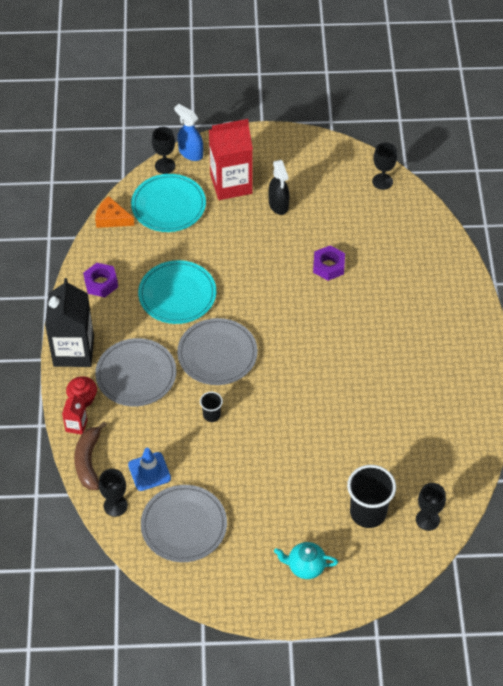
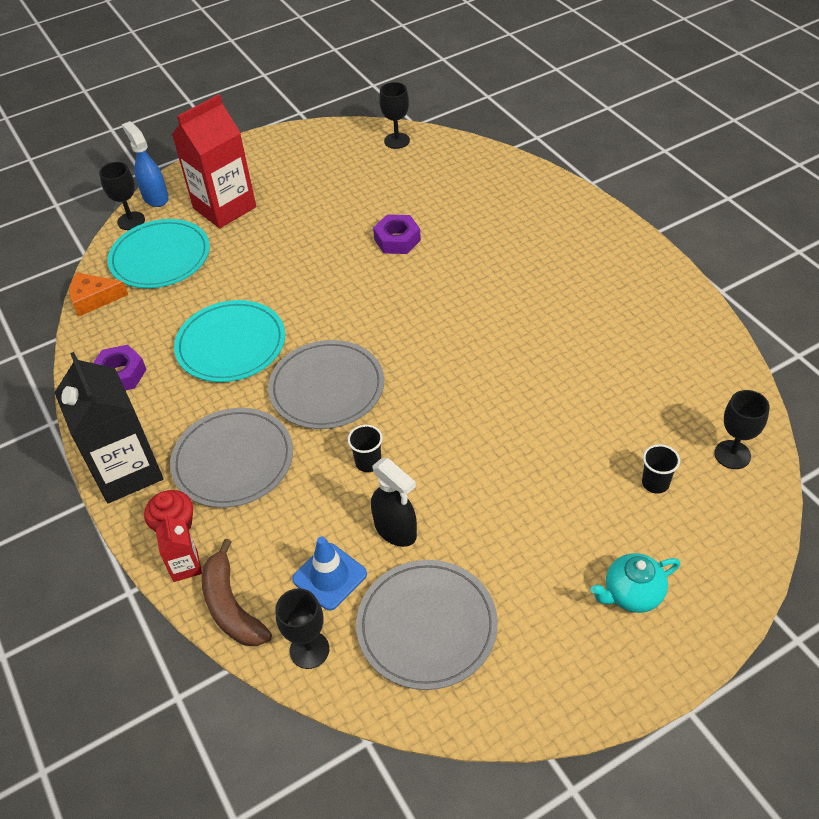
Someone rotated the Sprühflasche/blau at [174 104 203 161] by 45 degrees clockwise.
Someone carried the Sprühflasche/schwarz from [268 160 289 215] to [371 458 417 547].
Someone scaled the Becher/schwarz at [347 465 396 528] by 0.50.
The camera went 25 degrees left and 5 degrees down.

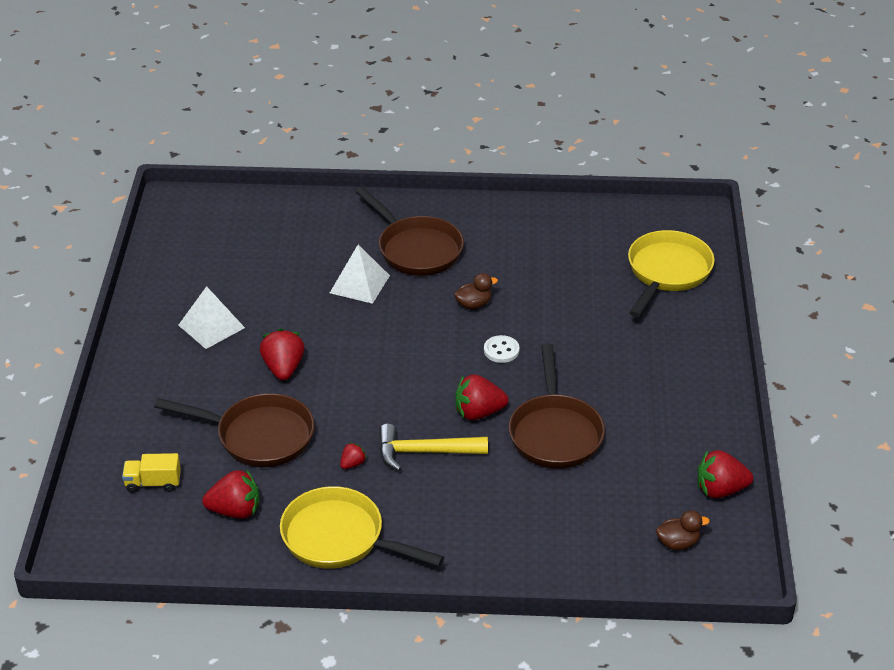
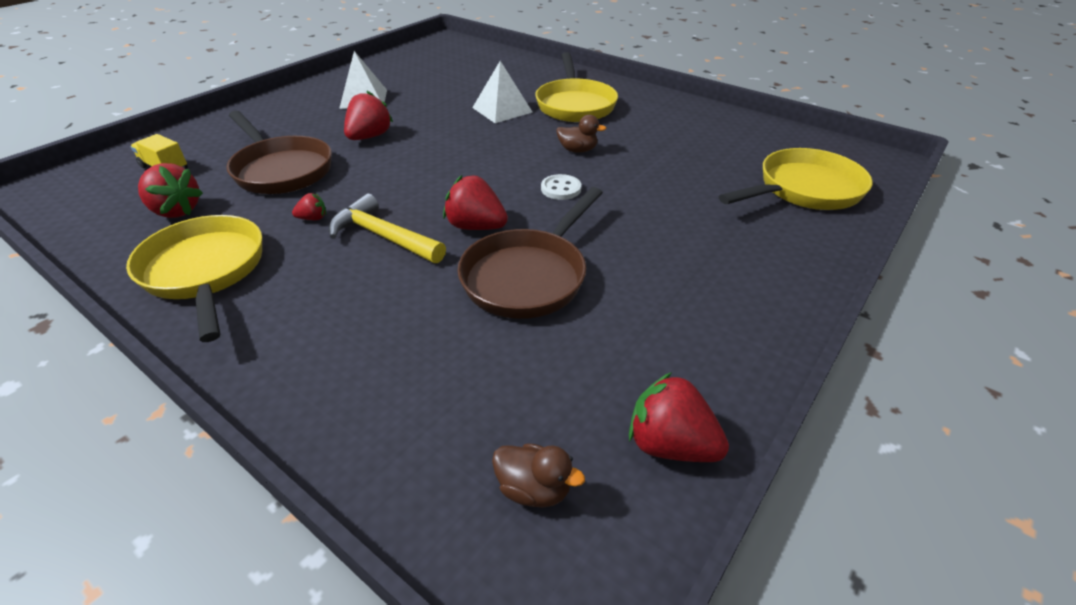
Someone repainted the Pfanne/braun at [355 187 464 276], which became the Pfanne/gelb at [535 52 618 122].
The camera went 35 degrees right and 0 degrees up.

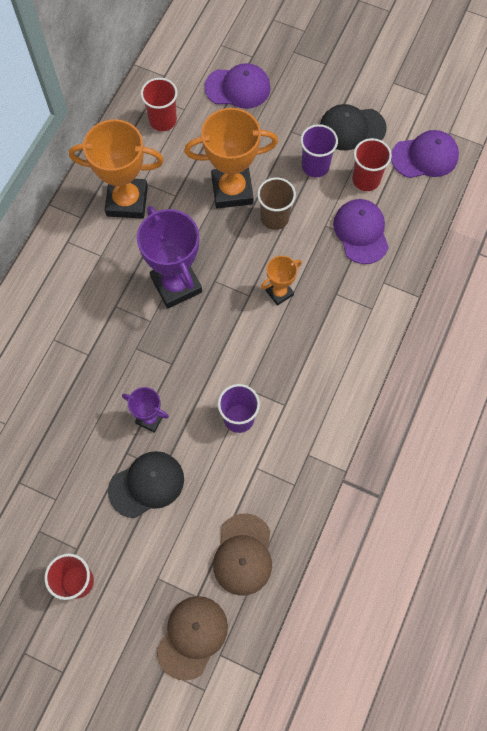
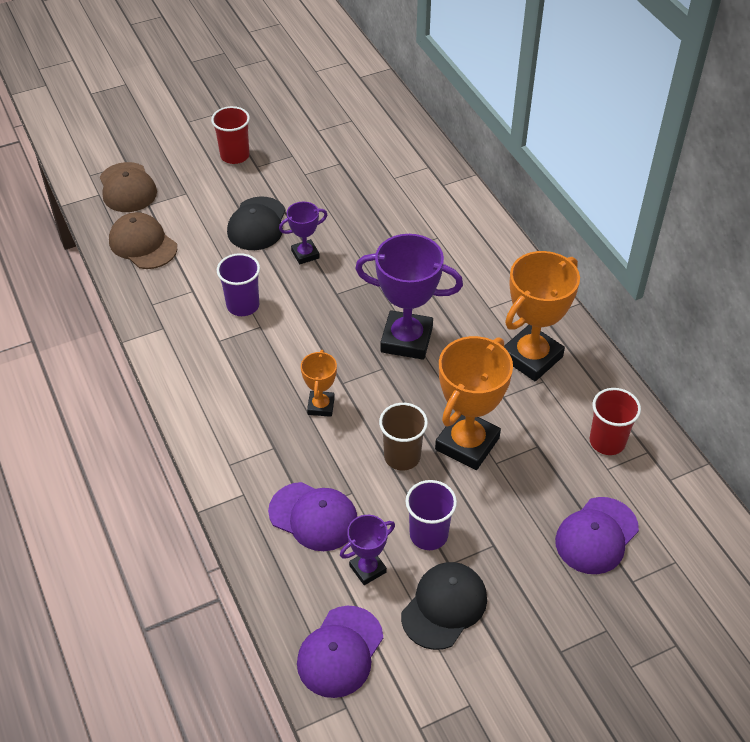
Someone swapped the Becher/rot at [352 138 392 191] for the Pokal/lila at [340 515 395 585].
The camera went 130 degrees right and 20 degrees down.

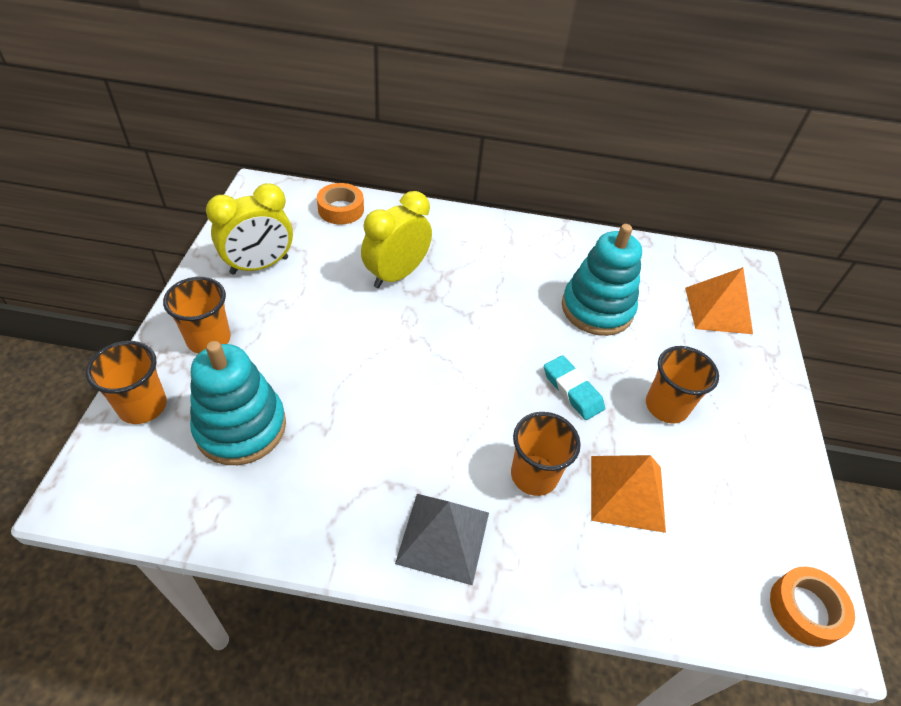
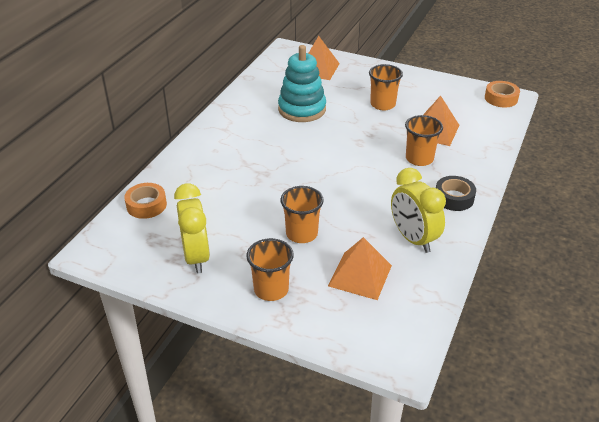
Someone carried the Becher/orange from [86 341 167 424] to [280 186 324 243].
Someone swapped the Stapelspielzeug/türkis at [190 341 286 465] for the Pyramide/orange at [328 237 392 300].
Someone carried the Wecker/gelb from [361 191 432 288] to [391 168 446 253].
Someone swapped the Pyramide/grau at [395 494 489 586] for the Klebeband/schwarz at [436 176 476 211].
Someone took away the Radiergummi/türkis at [544 355 605 420].
The camera went 70 degrees left and 10 degrees down.

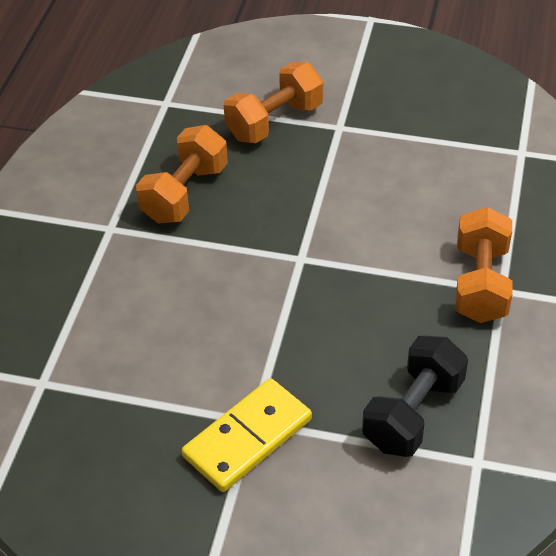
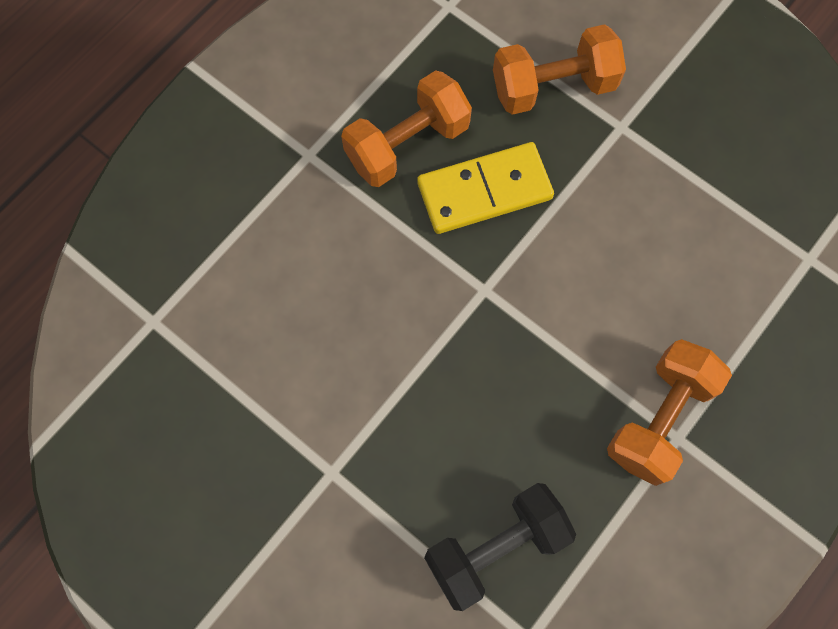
Someone carried the Dominostein/gelb from [182 378 312 492] to [417 142 554 234].
The camera went 25 degrees right and 25 degrees up.

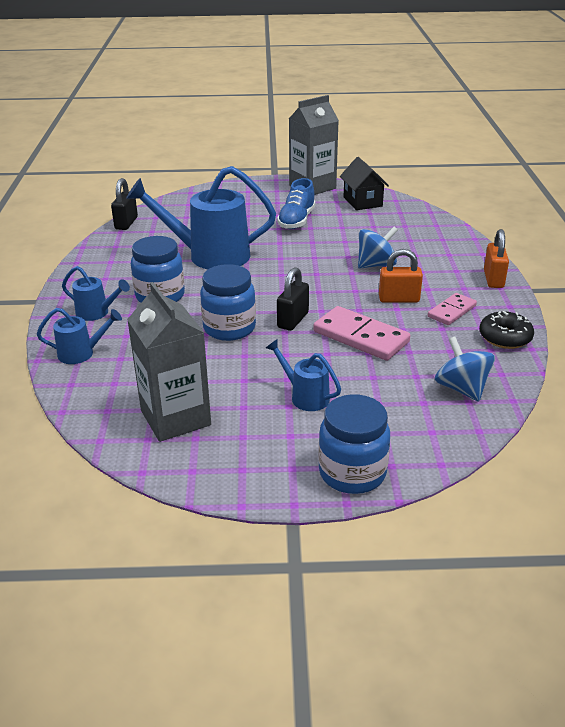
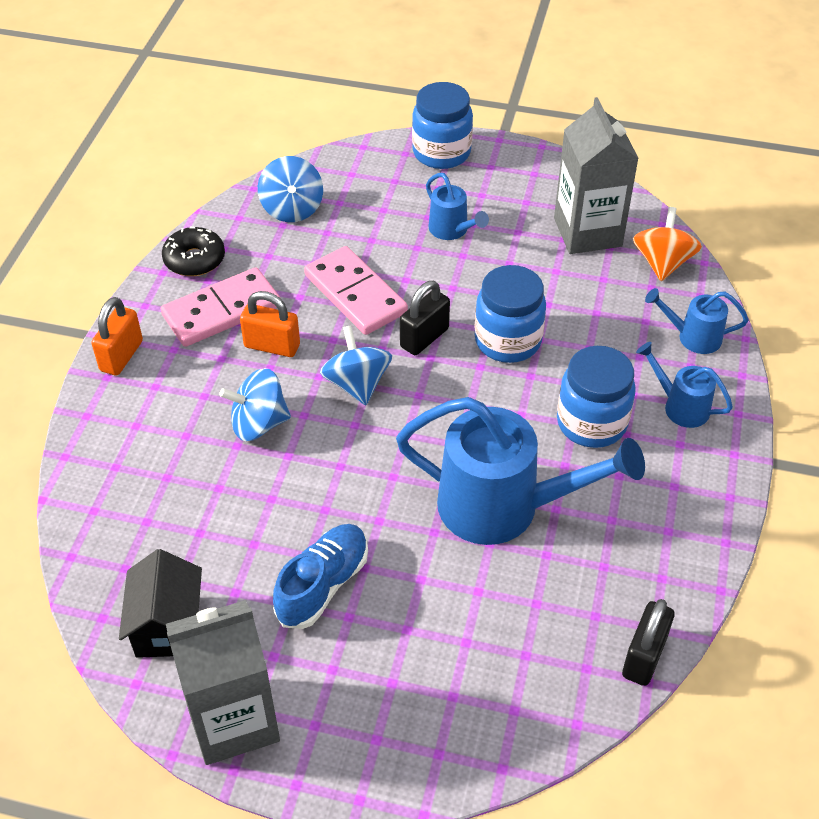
Someone scaled the Dominostein/rosa at [428 293 477 325] by 1.64.
Someone put down the Kreisel/blau at [320 325 392 405].
Someone put down the Kreisel/orange at [633 207 702 281].
The camera went 165 degrees left and 15 degrees up.

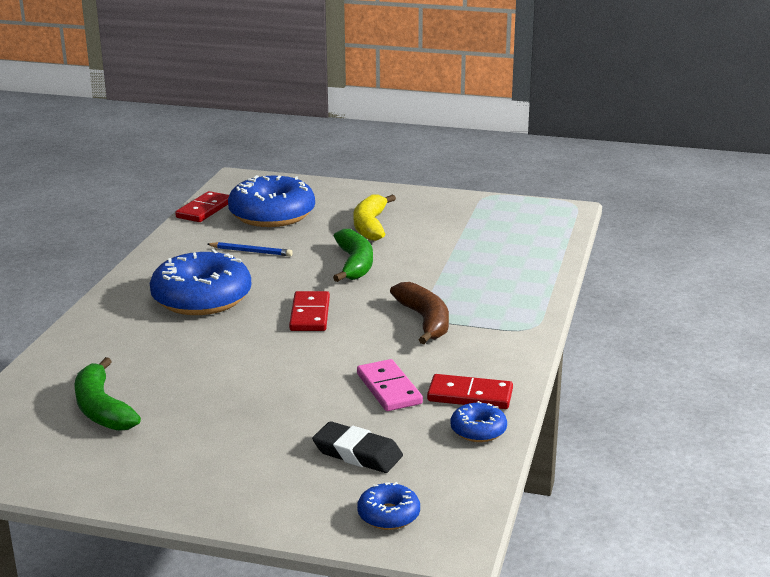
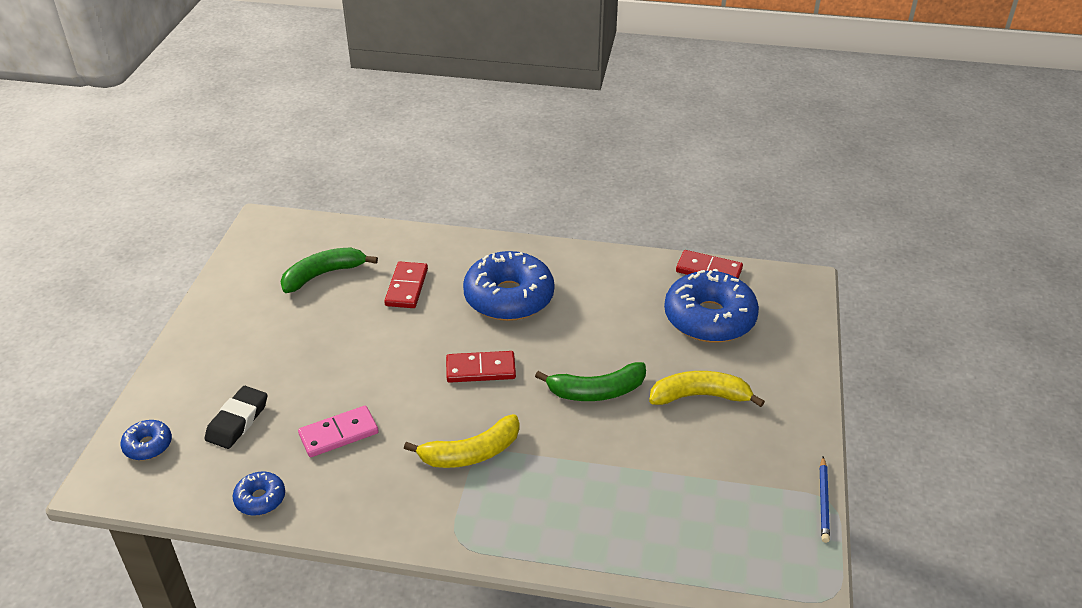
Someone carried the Dominostein/rot from [427 374 513 409] to [384 262 428 308].
Someone repainted the Banane/braun at [390 282 449 344], which became the Banane/gelb at [404 414 520 468].
Someone carried the Bleistift/blau from [207 242 293 256] to [820 457 830 543].
The camera went 85 degrees right and 15 degrees up.

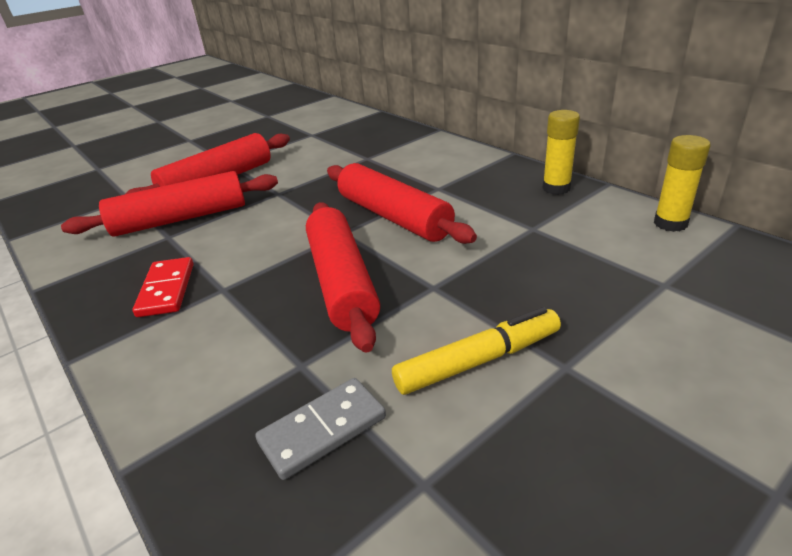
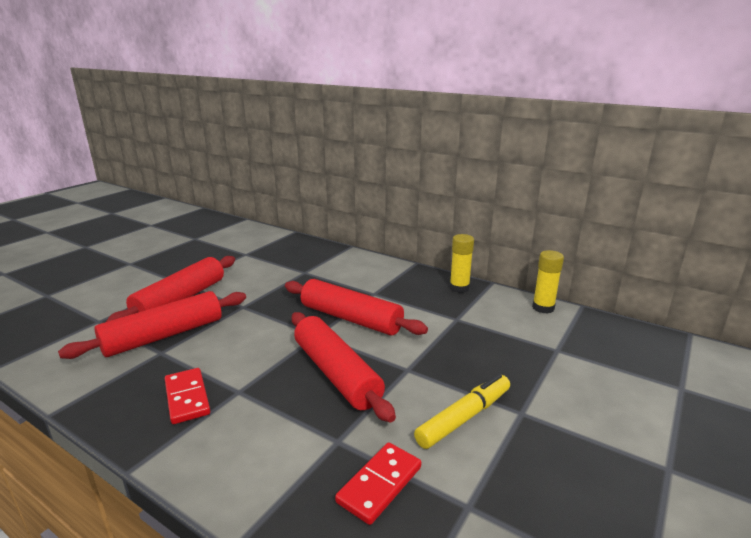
Someone repainted the Dominostein/grau at [255 378 386 480], which became the Dominostein/rot at [335 442 421 525].
The camera went 20 degrees left and 10 degrees down.

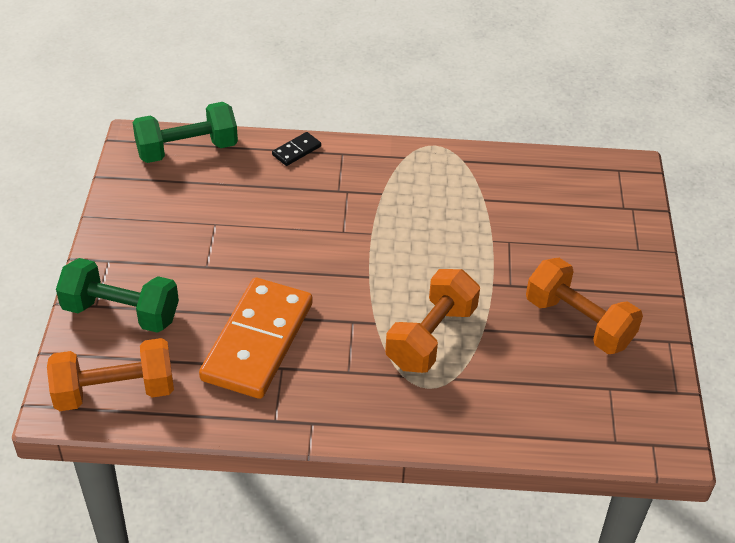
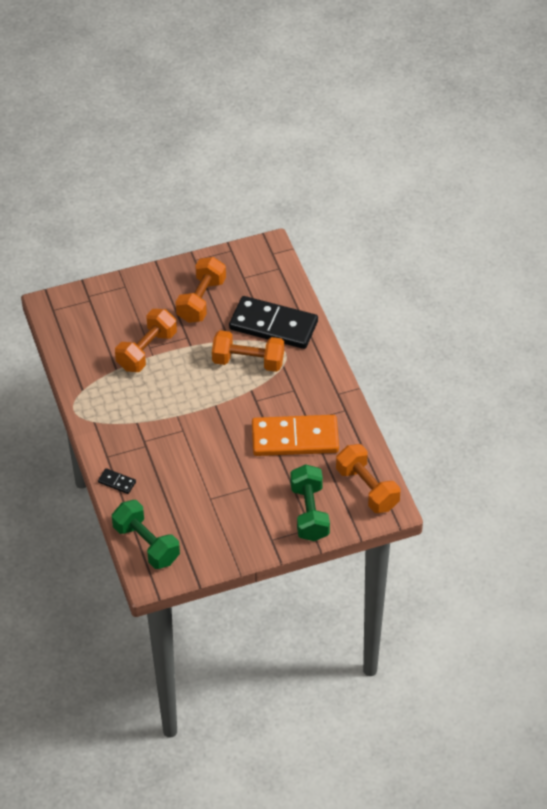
Someone put down the Hantel/orange at [115 309 177 372].
Someone put down the Dominostein/schwarz at [229 296 318 349].
The camera went 110 degrees left and 5 degrees up.

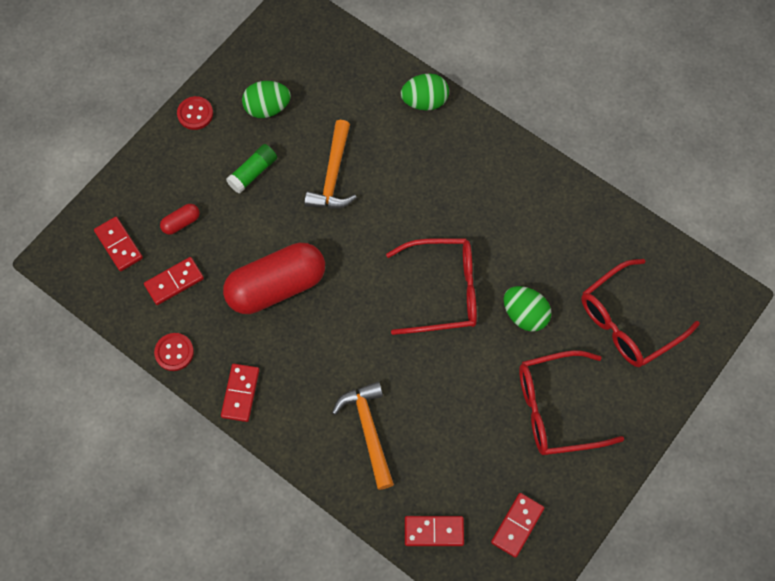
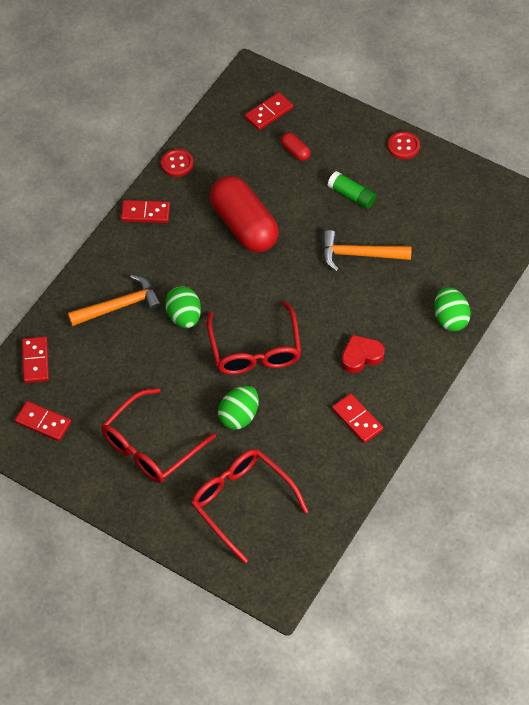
Someone rotated the Brille/rot at [519 350 624 455] by 120 degrees counterclockwise.
Someone carried the Ei/grün from [242 81 291 118] to [165 286 201 328].
Someone carried the Dominostein/rot from [144 257 204 305] to [332 394 383 443].
Someone put down the Herz/rot at [341 335 385 373].
The camera went 85 degrees right and 10 degrees down.

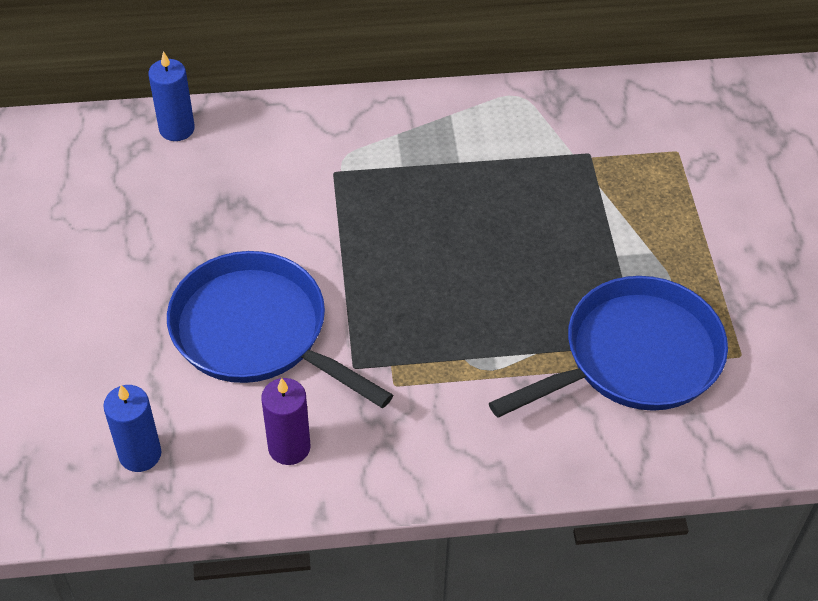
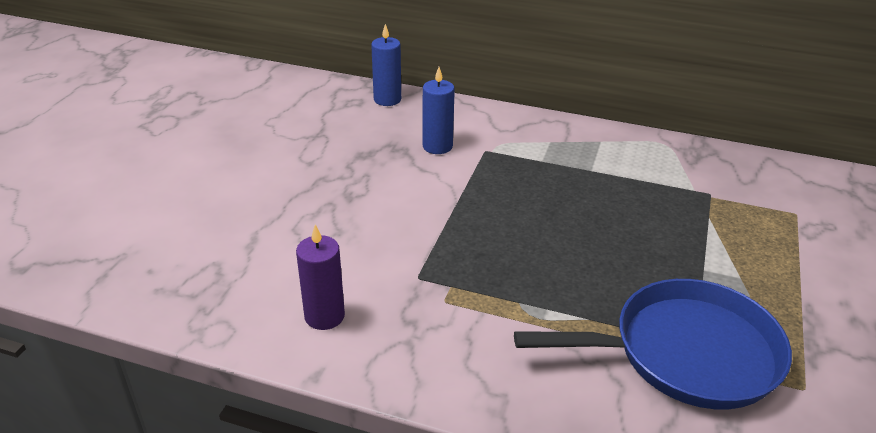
Someone carried the Kerze/blau from [103 385 161 472] to [423 67 455 154].
Someone took away the Pfanne/blau at [167 251 393 408].
The camera went 25 degrees right and 15 degrees down.

